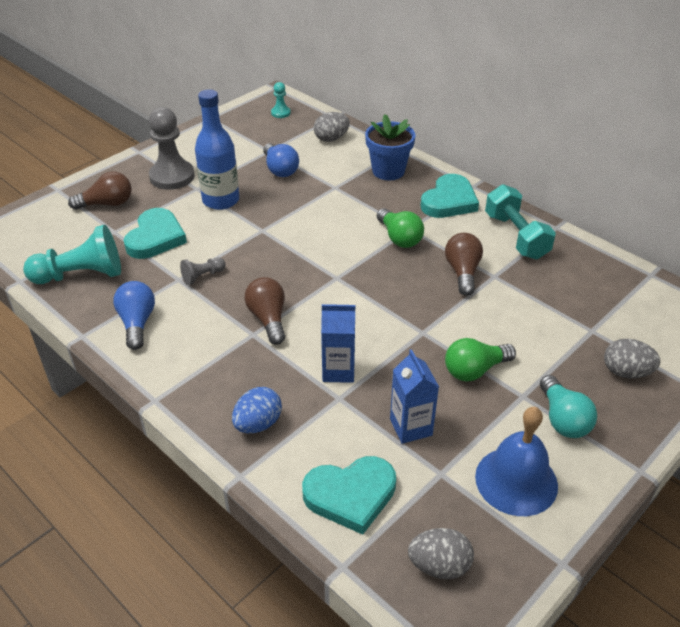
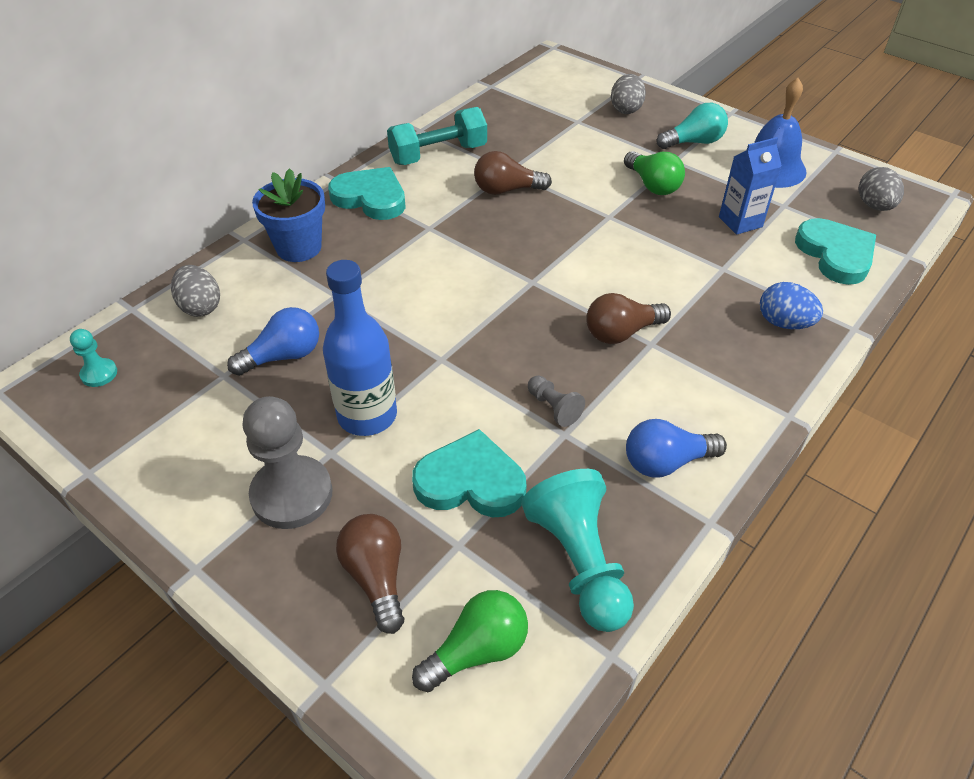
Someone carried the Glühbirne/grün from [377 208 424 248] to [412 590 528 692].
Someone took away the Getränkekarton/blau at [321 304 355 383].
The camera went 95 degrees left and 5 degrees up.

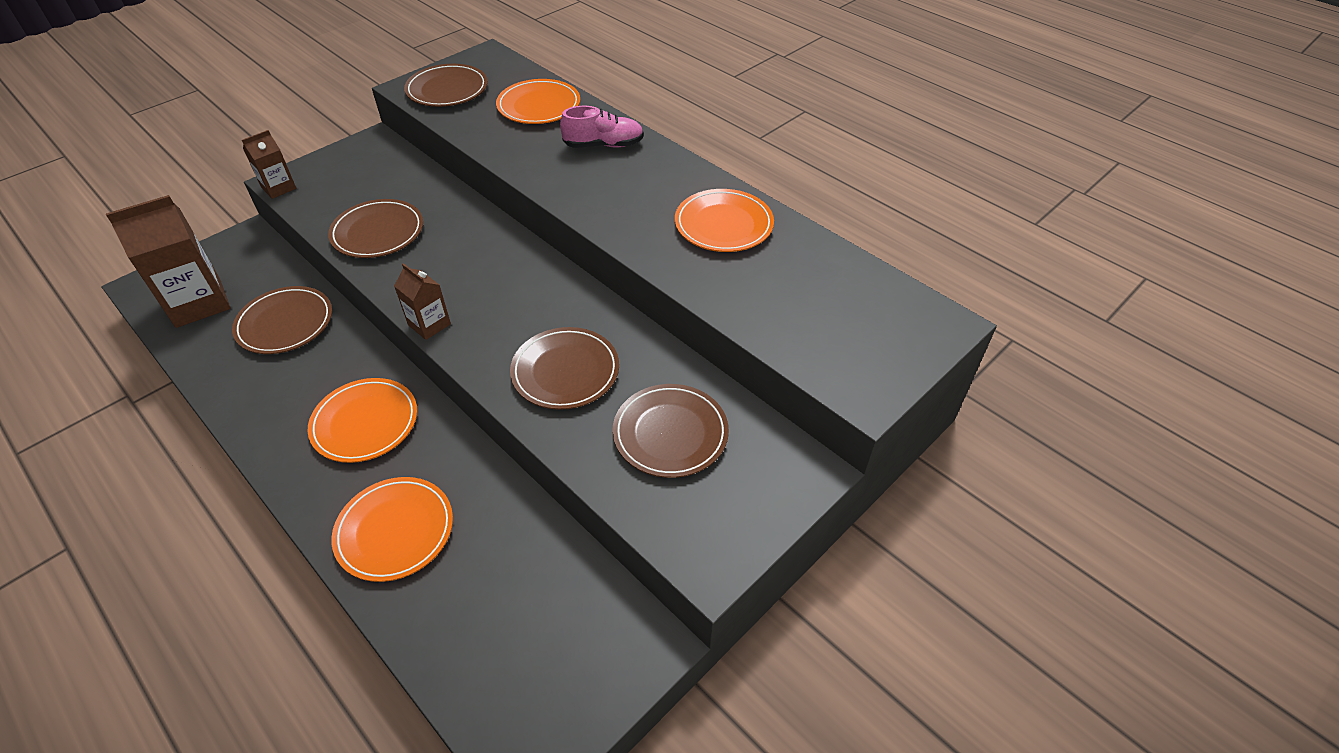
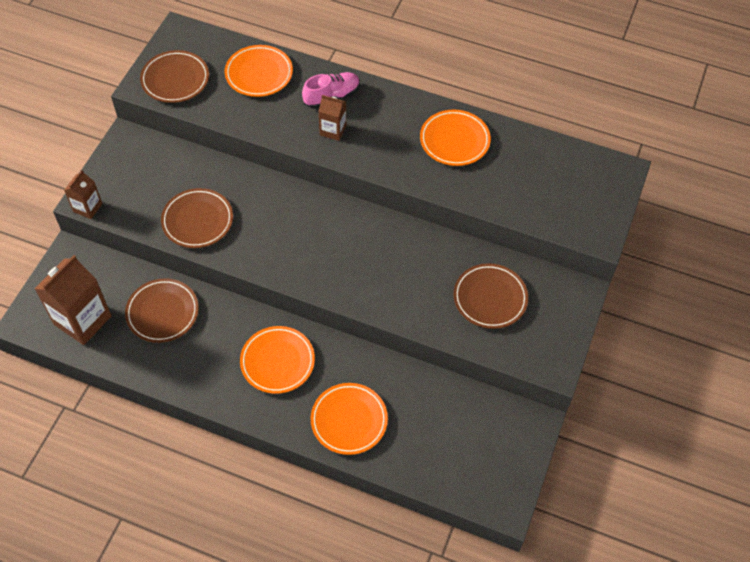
Someone carried the Getränkekarton/braun from [394 263 451 340] to [318 95 346 141].
Someone took away the Teller/braun at [510 327 619 410].
The camera went 25 degrees left and 10 degrees up.

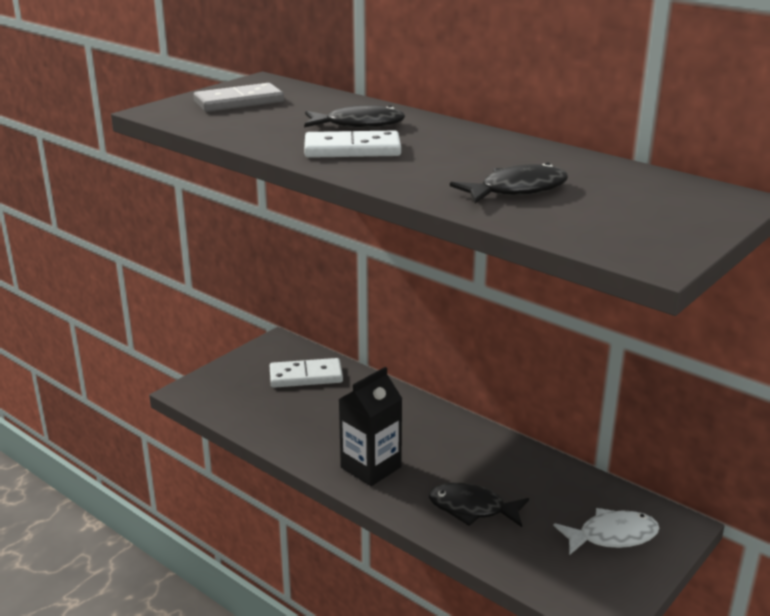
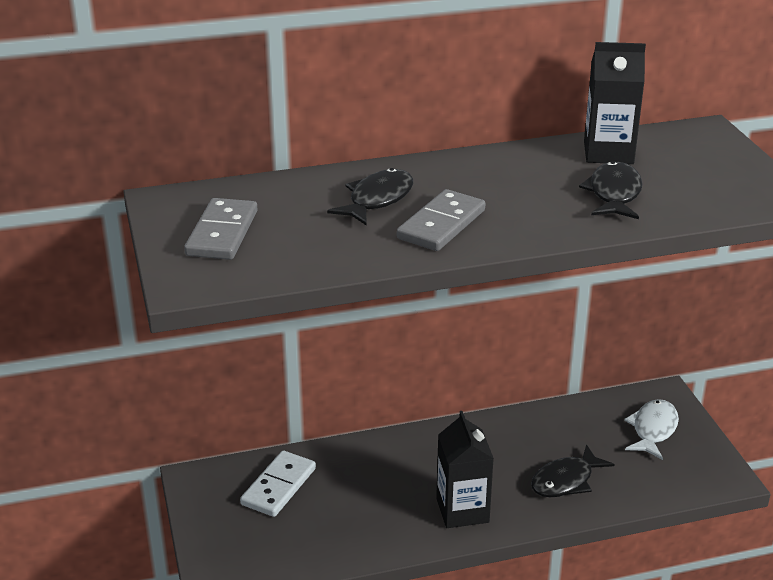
Someone repainted the Dominostein/weiß at [304 130 401 158], which became the Dominostein/grau at [397 189 485 251].
Someone put down the Getränkekarton/schwarz at [584 42 646 164].
The camera went 55 degrees left and 5 degrees up.

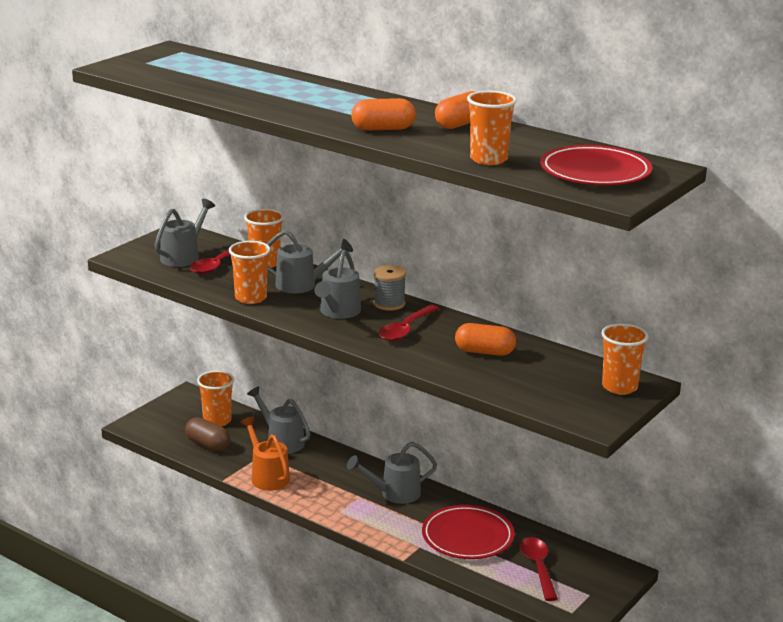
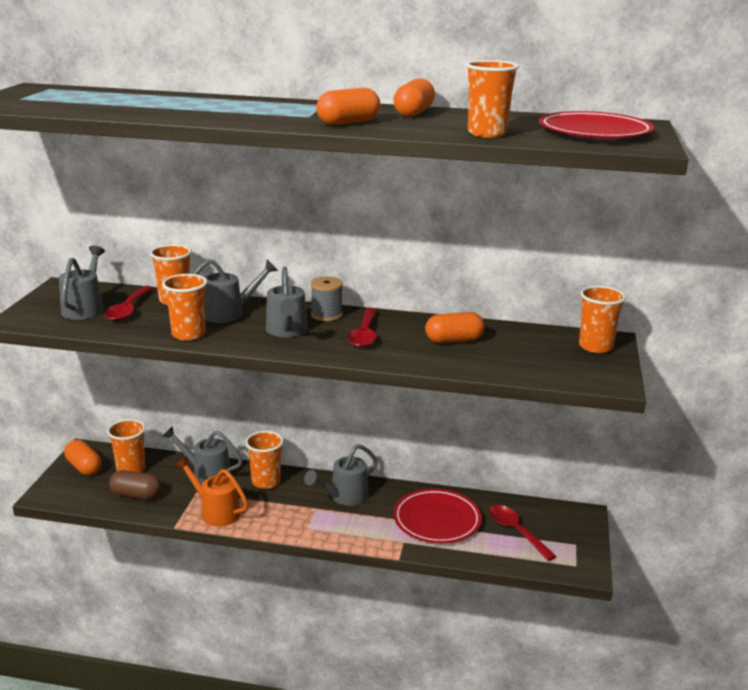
Someone put down the Kapsel/orange at [64 440 102 475].
Someone put down the Becher/orange at [245 431 284 489].
The camera went 25 degrees left and 0 degrees up.

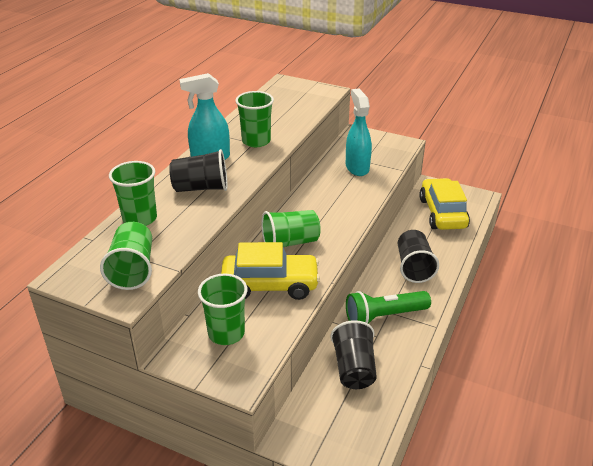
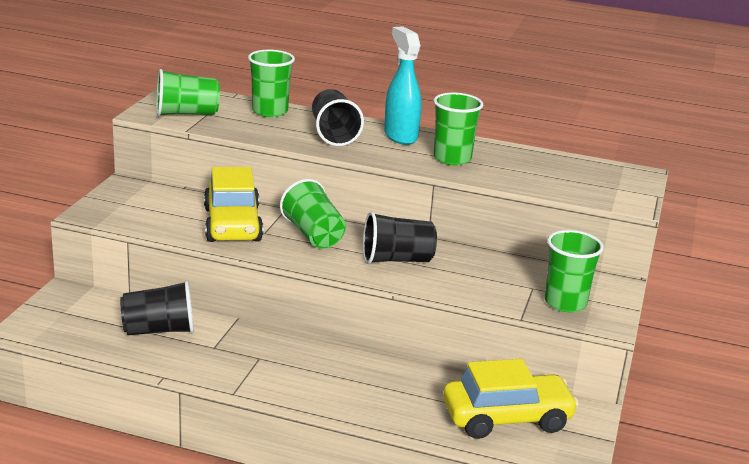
Someone carried the Becher/schwarz from [398 230 439 283] to [363 212 437 264].
Someone carried the Becher/grün from [198 273 248 345] to [545 230 604 312].
Someone took away the Sprühflasche/türkis at [346 89 372 176].
Someone took away the Taschenlampe/grün at [346 291 431 324].
The camera went 80 degrees right and 10 degrees down.

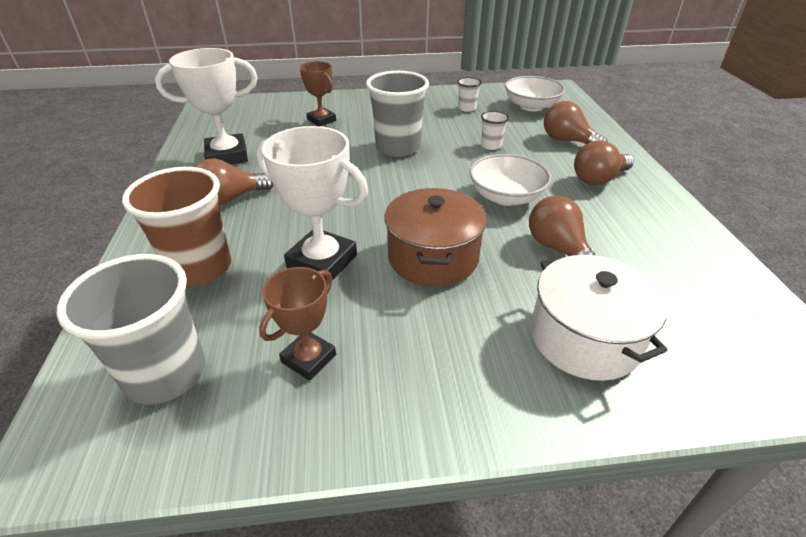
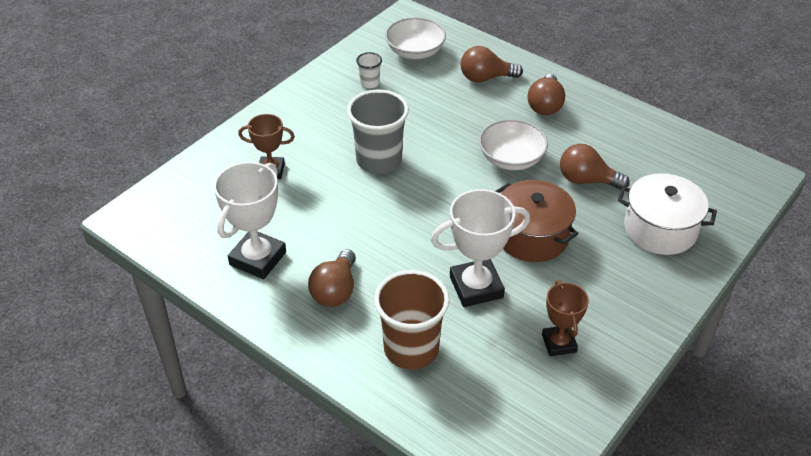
Someone took away the Becher/grau at [56 254 206 404].
Someone took away the Becher/weiß at [481 111 509 150].
The camera went 45 degrees left and 5 degrees up.

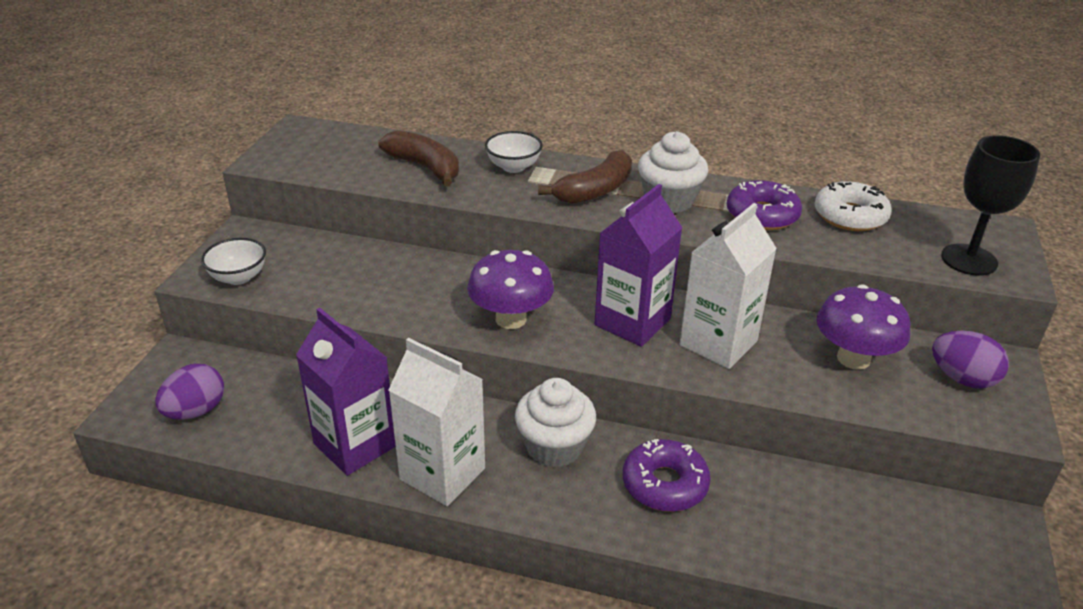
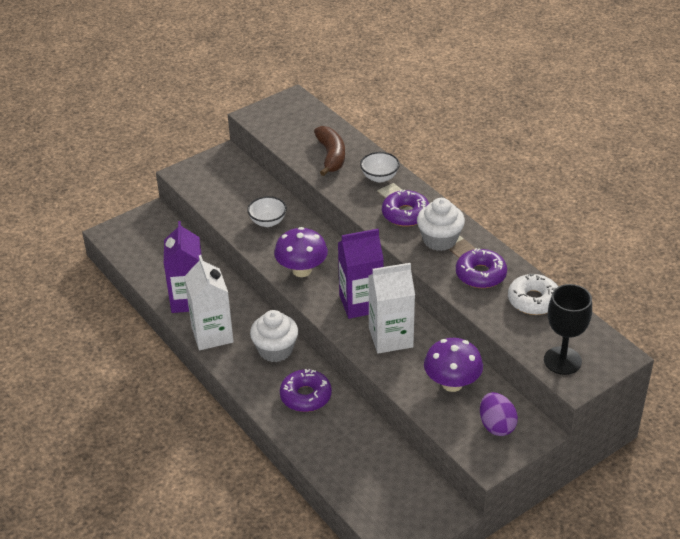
Someone carried the Schüssel/weiß from [201 238 266 285] to [247 196 287 227].
Someone swapped the Banane/braun at [538 150 632 204] for the Donut/lila at [382 189 429 227].
Someone took away the Ei/lila at [155 364 224 420].
The camera went 40 degrees right and 5 degrees up.

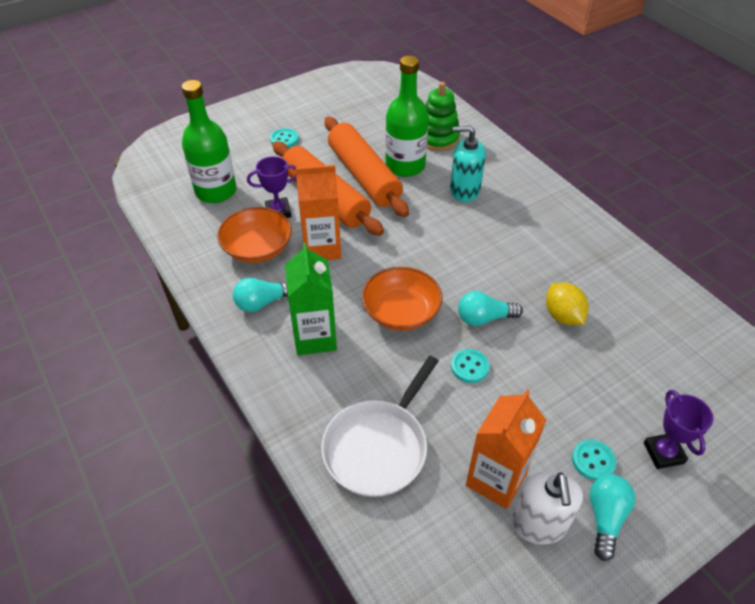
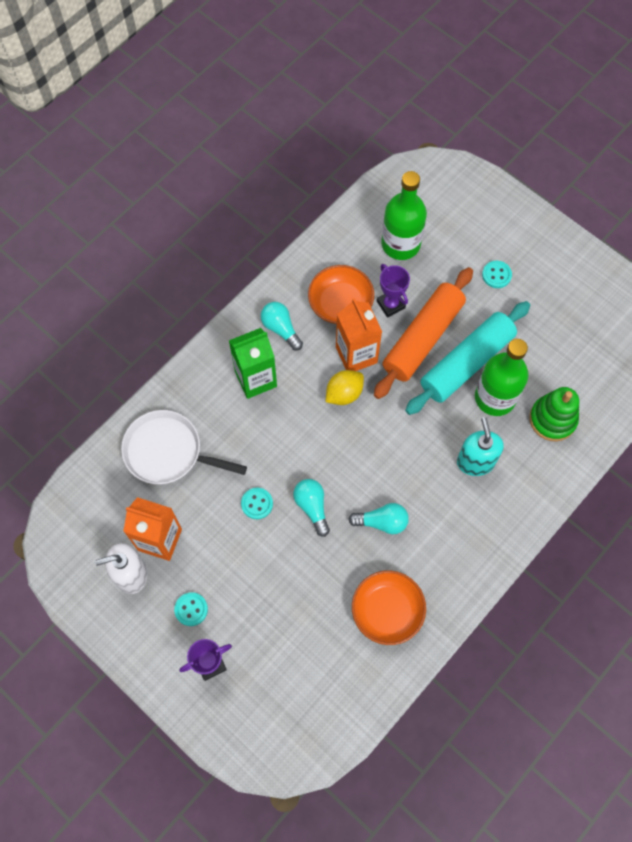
Someone carried the Zitrone/gelb from [546 283 588 325] to [326 370 364 405].
Someone carried the Glühbirne/türkis from [589 474 635 561] to [348 503 409 534].
Someone carried the Schüssel/orange from [362 267 442 331] to [352 570 426 645].
Someone repainted the Nudelholz/orange at [325 117 409 217], which became the Nudelholz/türkis at [405 301 531 415].
The camera went 75 degrees right and 20 degrees up.

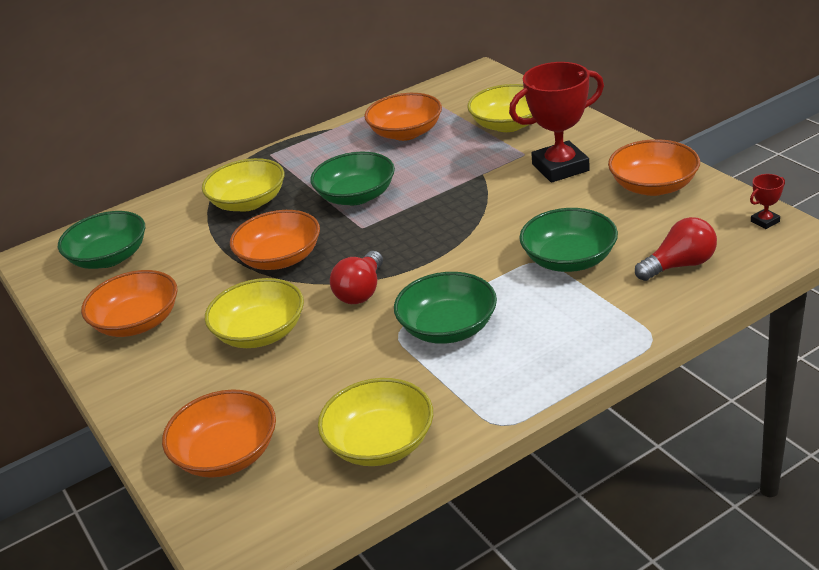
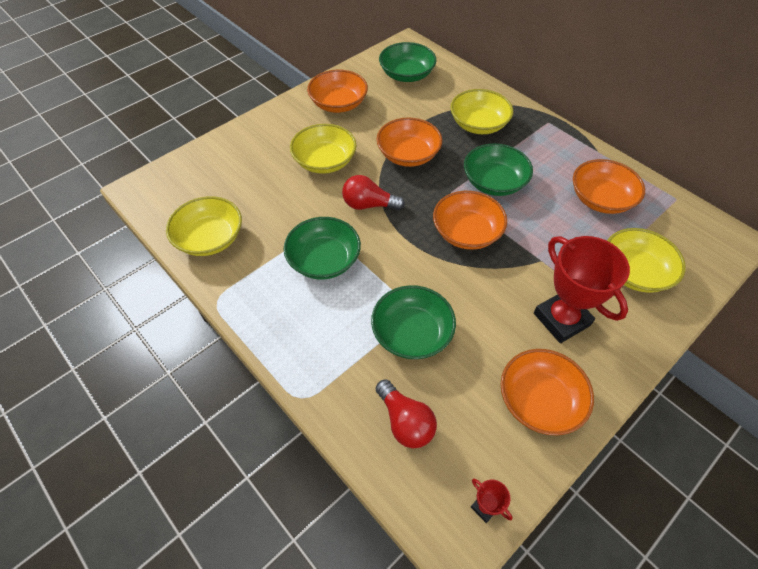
Someone carried the Schüssel/orange from [162 389 276 478] to [433 191 507 250].
The camera went 75 degrees right and 20 degrees up.

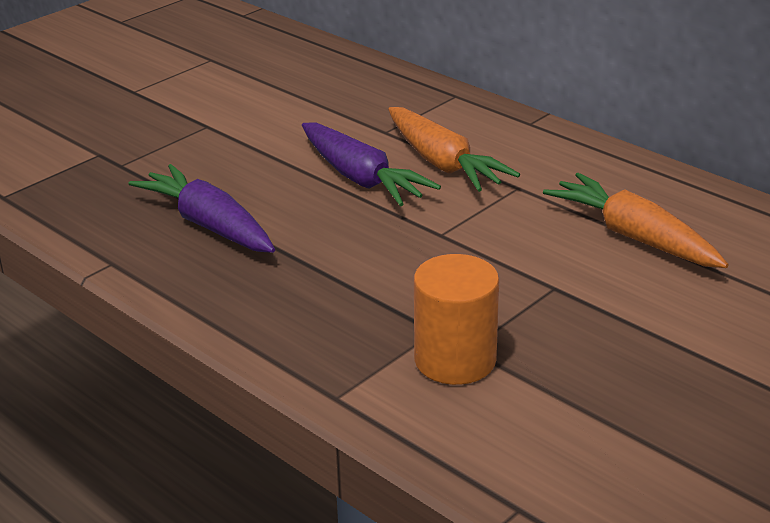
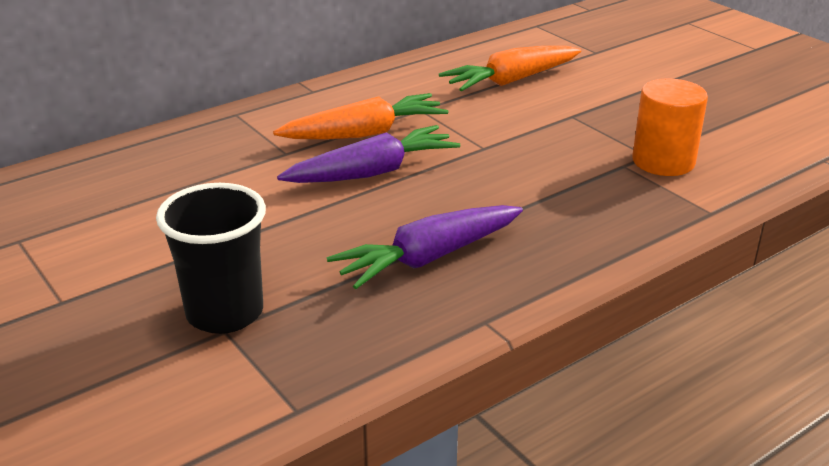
Someone put down the Becher/schwarz at [156 183 266 334].
The camera went 80 degrees left and 0 degrees up.

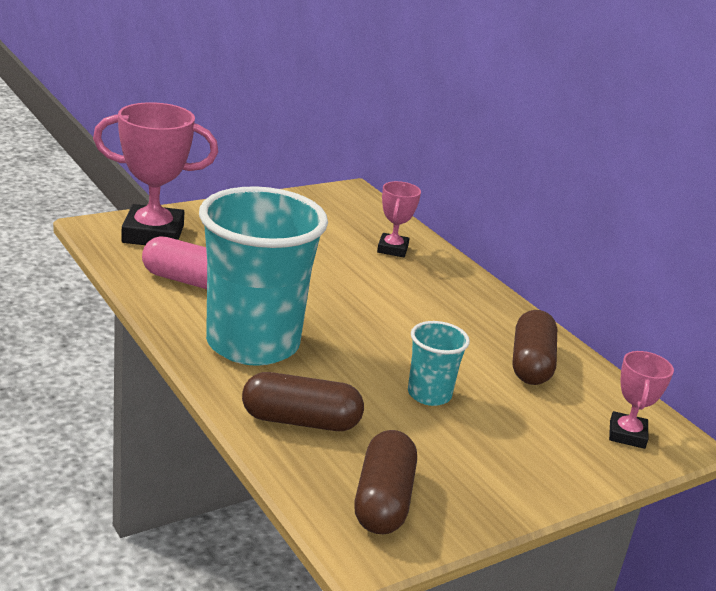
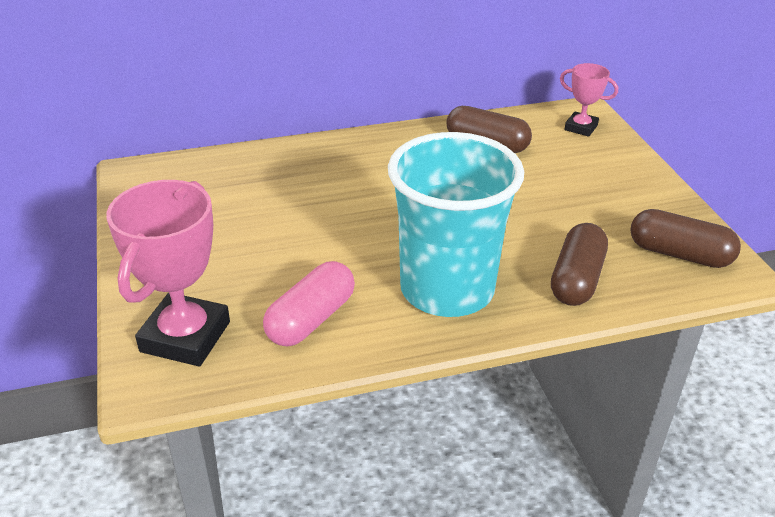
Someone took away the Pokal/rosa at [377 181 421 257].
Someone took away the Becher/türkis at [408 321 470 406].
The camera went 70 degrees left and 10 degrees up.

